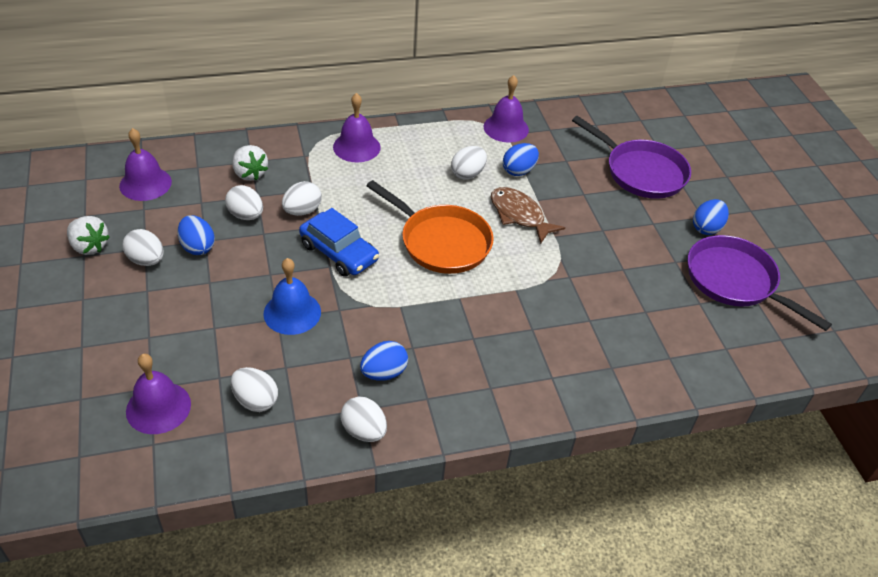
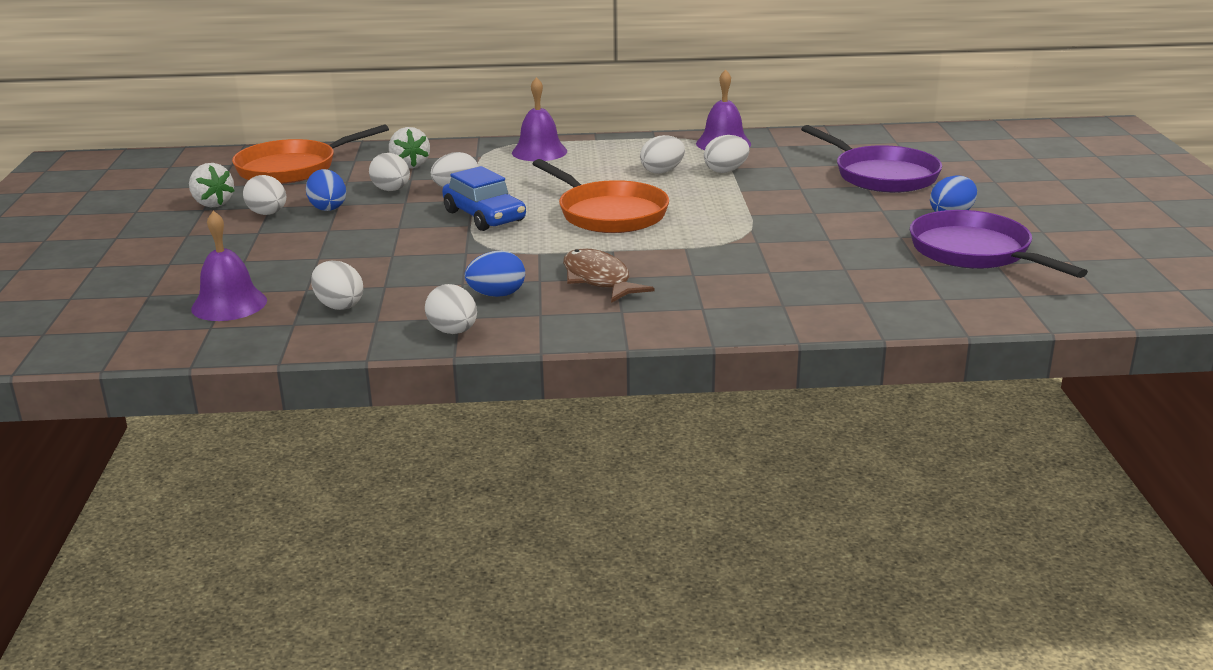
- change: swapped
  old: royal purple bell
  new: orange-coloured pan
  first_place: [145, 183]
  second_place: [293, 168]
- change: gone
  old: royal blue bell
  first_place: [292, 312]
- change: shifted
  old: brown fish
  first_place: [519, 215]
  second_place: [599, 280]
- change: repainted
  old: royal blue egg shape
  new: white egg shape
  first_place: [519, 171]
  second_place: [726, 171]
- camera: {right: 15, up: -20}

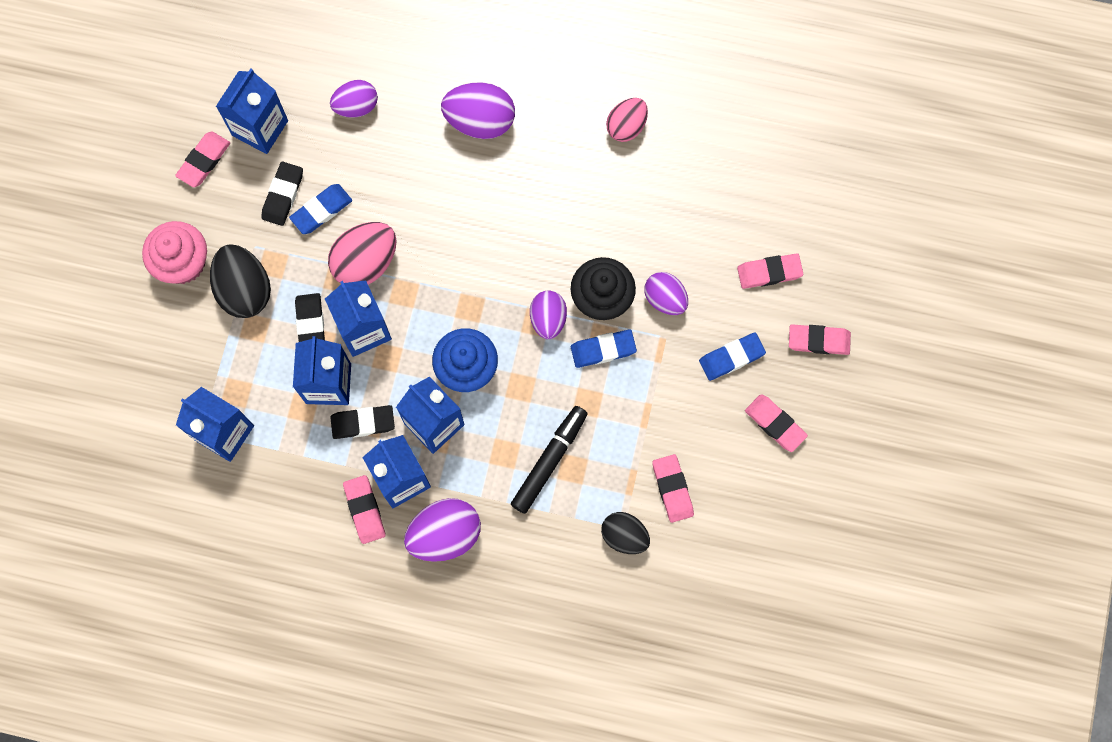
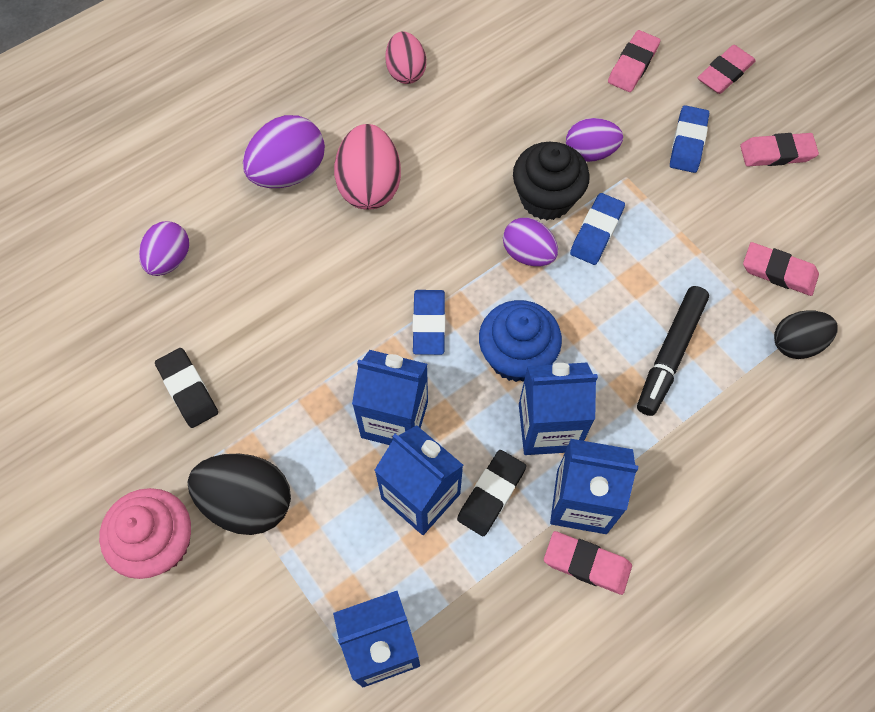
- change: gone
  old: rose-pink pencil eraser
  first_place: [204, 161]
- change: gone
  old: royal blue carton
  first_place: [260, 128]
- change: shifted
  old: royal blue pencil eraser
  first_place: [321, 210]
  second_place: [429, 324]
- change: gone
  old: ebony pencil eraser
  first_place: [310, 324]
- change: shifted
  old: rose-pink egg shape
  first_place: [366, 262]
  second_place: [369, 186]
- change: gone
  old: royal purple egg shape
  first_place: [445, 534]
- change: rotated
  old: ebony marker
  first_place: [549, 461]
  second_place: [670, 353]
  degrees: -135
- camera: {right: -50, up: -10}

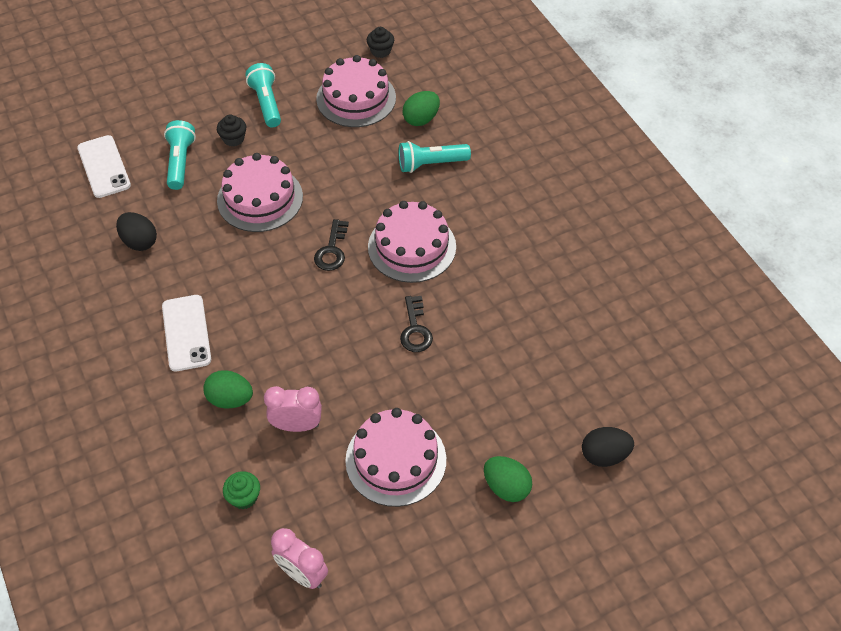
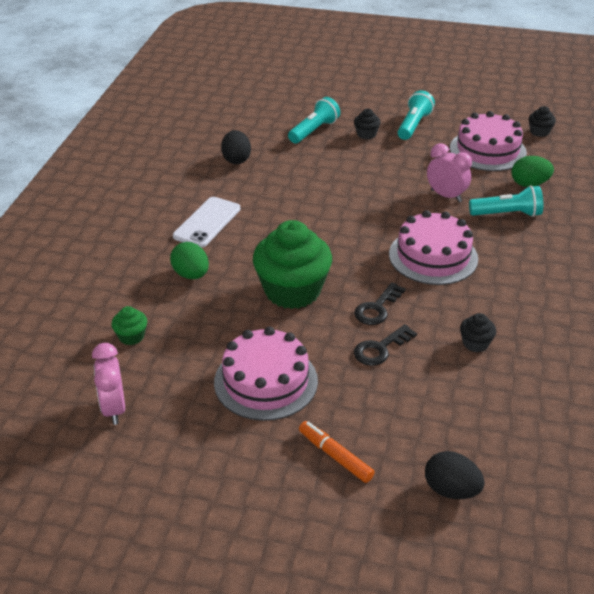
- change: gone
  old: white smartphone
  first_place: [104, 167]
- change: gone
  old: rose-pink gateau
  first_place: [260, 198]
- change: shifted
  old: rose-pink alarm clock
  first_place: [297, 425]
  second_place: [446, 196]
- change: shifted
  old: ebony key
  first_place: [332, 250]
  second_place: [380, 349]
- change: rotated
  old: teal pocket torch
  first_place: [431, 164]
  second_place: [507, 214]
  degrees: 150
- change: swapped
  old: leaf-green egg shape
  new: orange-coloured marker
  first_place: [506, 487]
  second_place: [335, 456]
- change: new
  new: leaf-green muffin
  second_place: [292, 291]
- change: new
  new: ebony muffin
  second_place: [475, 343]
- camera: {right: 40, up: -15}

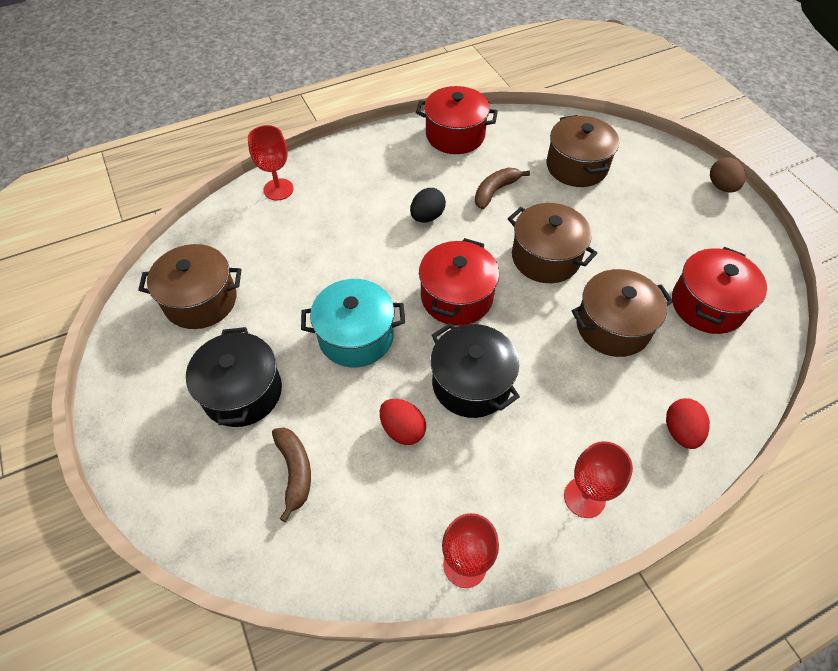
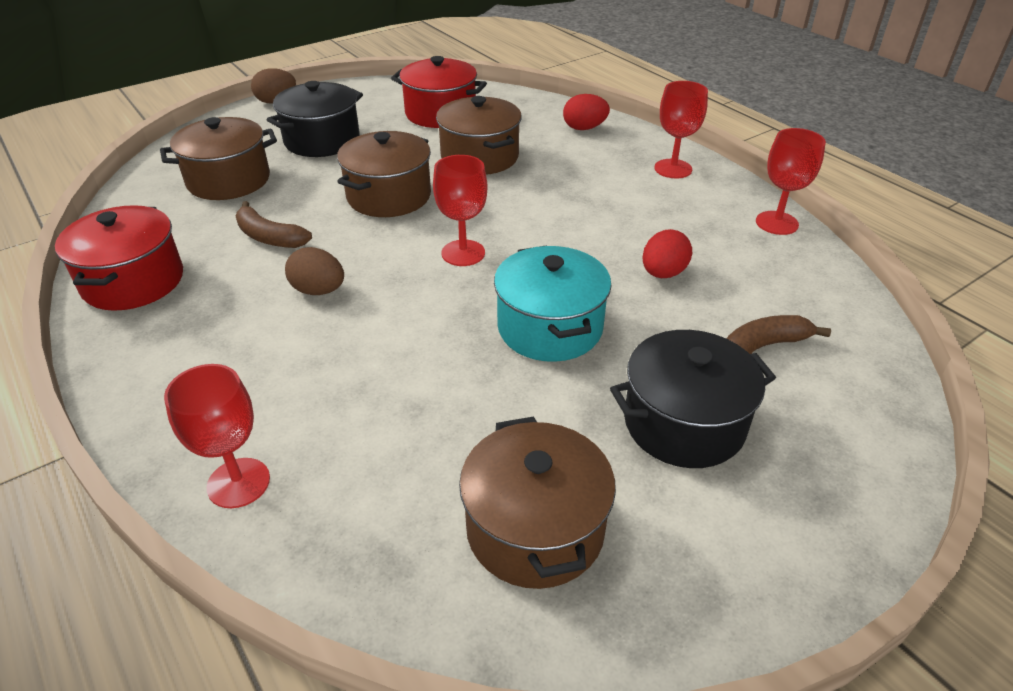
- change: repainted
  old: ebony egg shape
  new: brown egg shape
  first_place: [427, 216]
  second_place: [318, 291]
- change: swapped
  old: crimson stockpot
  new: crimson wine glass
  first_place: [456, 297]
  second_place: [463, 253]
- change: shifted
  old: ebony stockpot
  first_place: [471, 383]
  second_place: [322, 140]
- camera: {right: -100, up: -15}

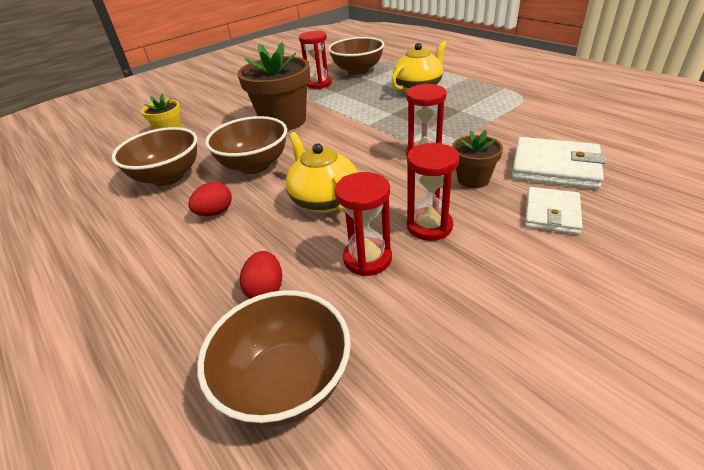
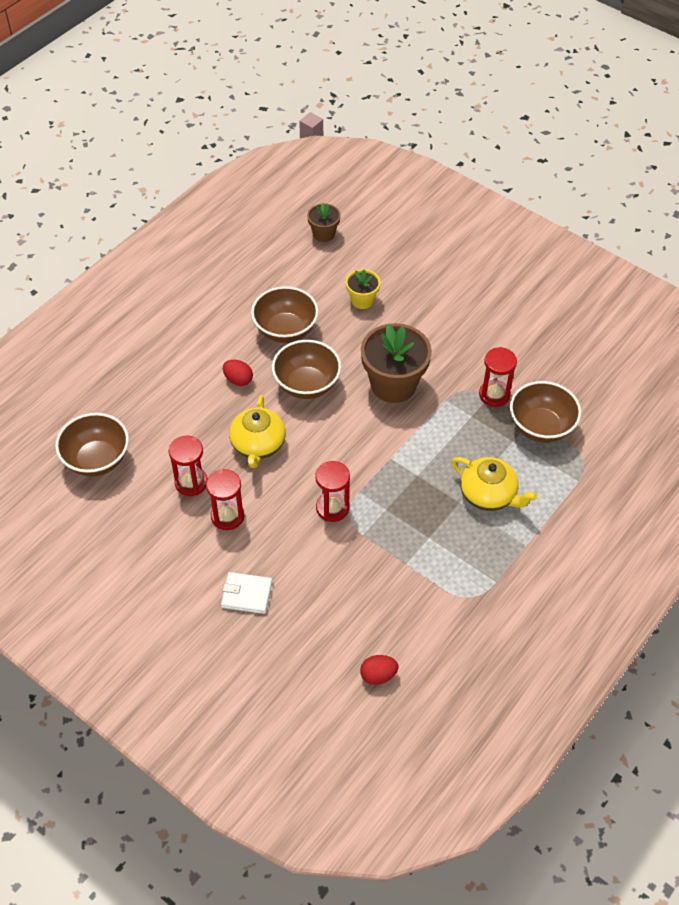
- change: shifted
  old: crimson egg shape
  first_place: [265, 289]
  second_place: [378, 675]
- change: rotated
  old: golden china teapot
  first_place: [324, 200]
  second_place: [258, 445]
  degrees: 135
- change: shifted
  old: brown potted plant
  first_place: [473, 179]
  second_place: [324, 234]
- change: gone
  old: white card wallet
  first_place: [555, 167]
- camera: {right: 75, up: 15}

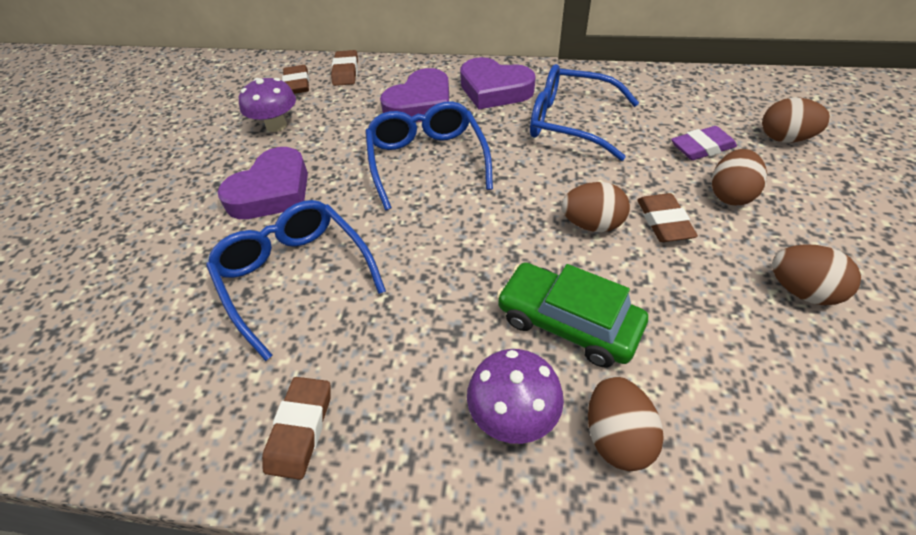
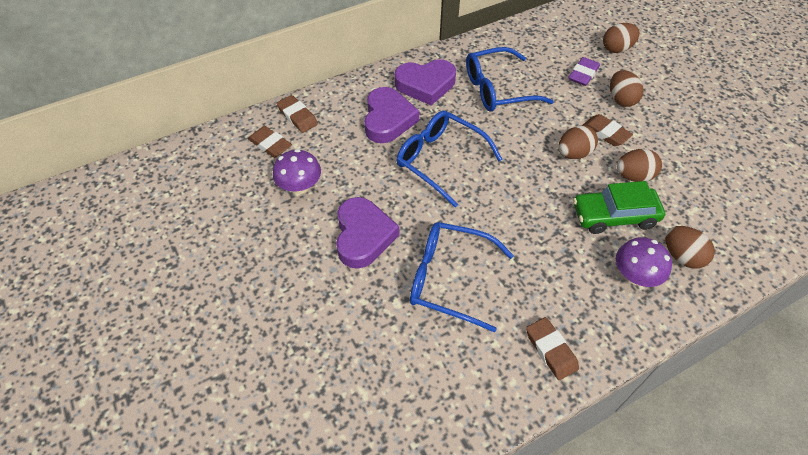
- change: shifted
  old: brown egg shape
  first_place: [801, 291]
  second_place: [633, 176]
- camera: {right: -40, up: 5}

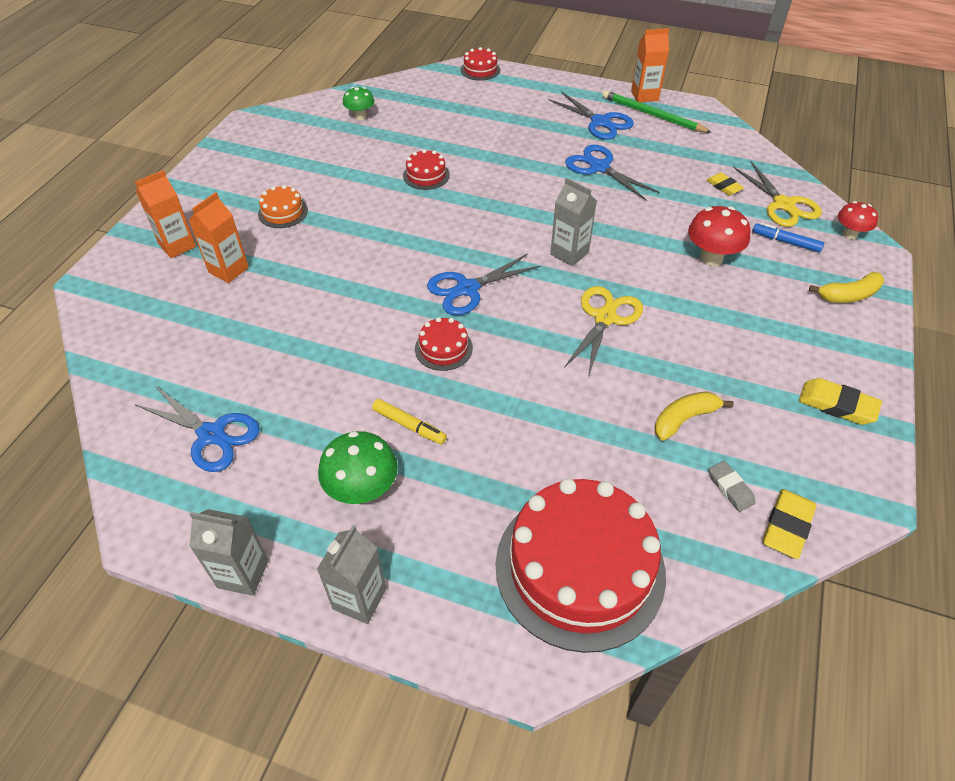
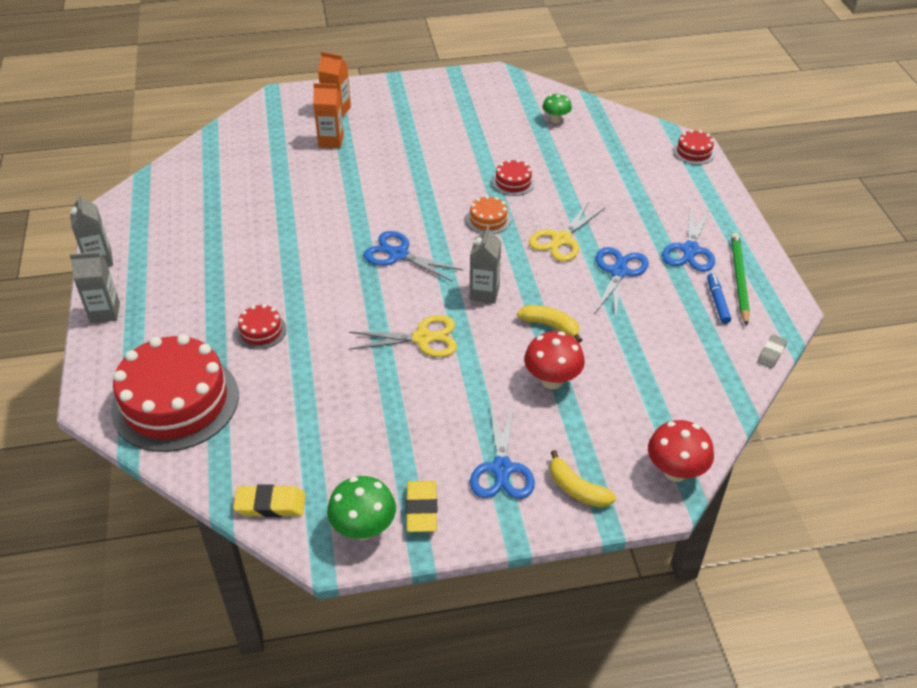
- change: shifted
  old: royal blue scissors
  first_place: [211, 435]
  second_place: [502, 468]
- change: shifted
  old: orange-coloured gateau
  first_place: [283, 212]
  second_place: [488, 220]
- change: shifted
  old: leaf-green fungus
  first_place: [362, 490]
  second_place: [364, 528]
- change: gone
  old: golden marker
  first_place: [409, 425]
- change: shifted
  old: crimson gateau
  first_place: [443, 348]
  second_place: [261, 331]
- change: gone
  old: orange-coloured carton
  first_place: [644, 96]
- change: shifted
  old: golden banana
  first_place: [684, 419]
  second_place: [550, 326]
- change: gone
  old: golden pencil eraser
  first_place: [724, 186]
- change: shifted
  old: gray pencil eraser
  first_place: [730, 488]
  second_place: [771, 353]
- change: shifted
  old: golden scissors
  first_place: [783, 205]
  second_place: [561, 239]
- change: shifted
  old: royal blue marker
  first_place: [786, 242]
  second_place: [717, 302]
- change: scaled
  old: crimson fungus
  first_place: [849, 234]
  second_place: [675, 471]
  factor: 1.55
- camera: {right: 60, up: -5}

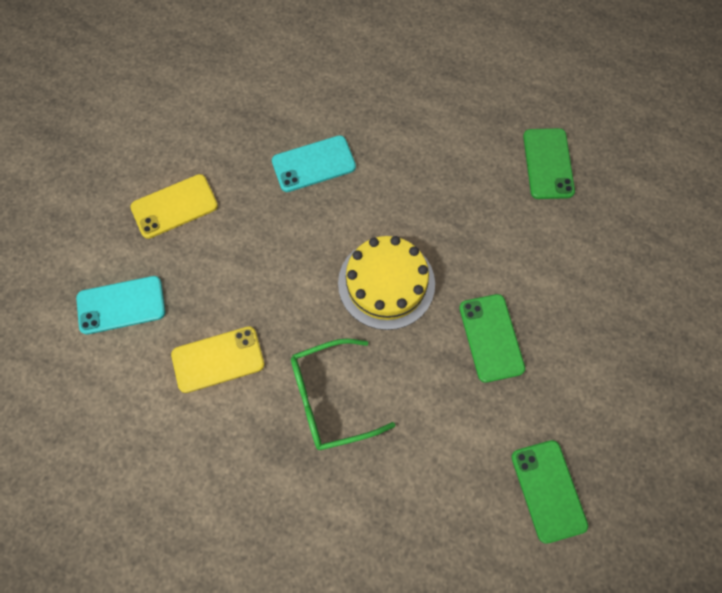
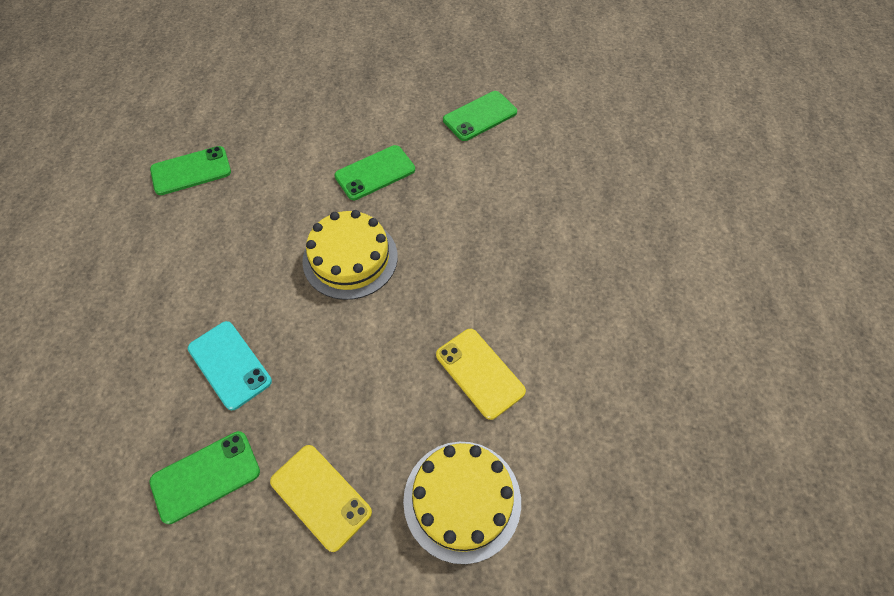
- change: swapped
  old: teal smartphone
  new: golden gateau
  first_place: [121, 305]
  second_place: [462, 500]
- change: gone
  old: leaf-green glasses
  first_place: [329, 399]
- change: new
  new: leaf-green smartphone
  second_place: [205, 476]
- camera: {right: -110, up: -10}

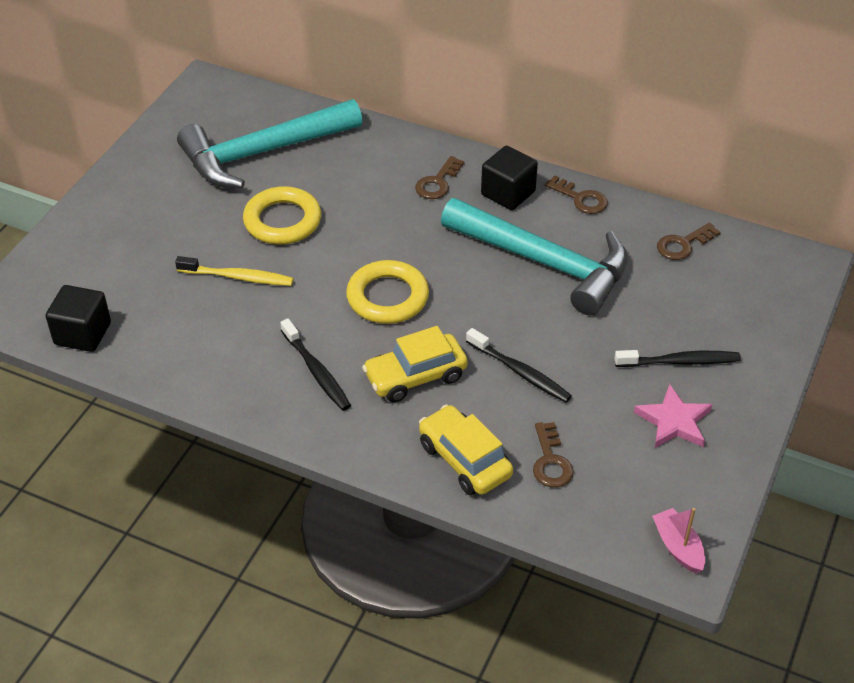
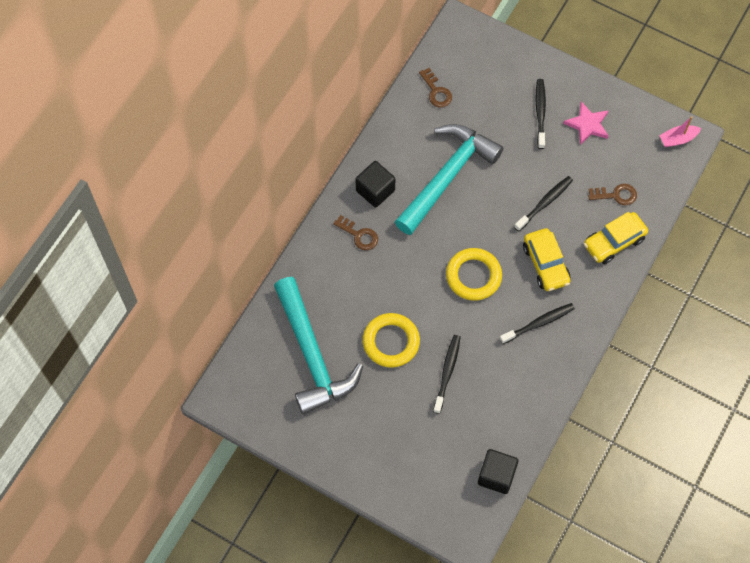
- change: repainted
  old: golden toothbrush
  new: ebony toothbrush
  first_place: [238, 277]
  second_place: [447, 372]
- change: gone
  old: brown key
  first_place: [581, 199]
- camera: {right: -85, up: 20}

